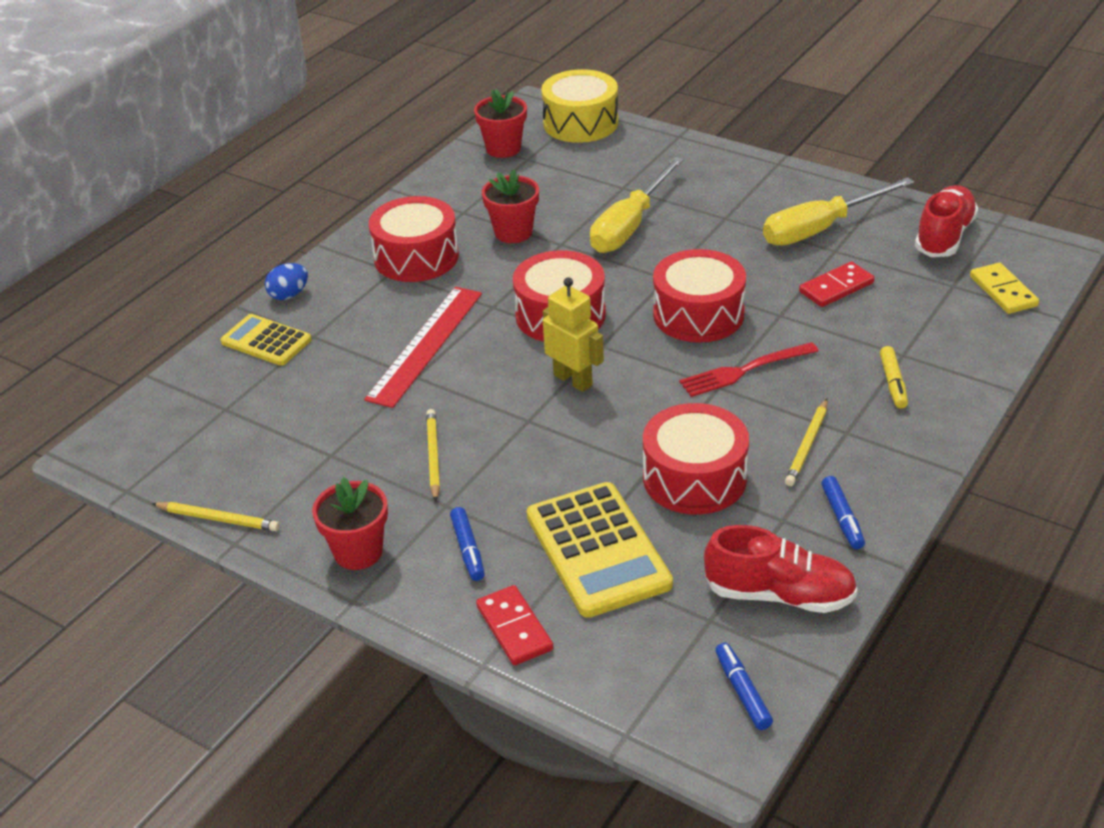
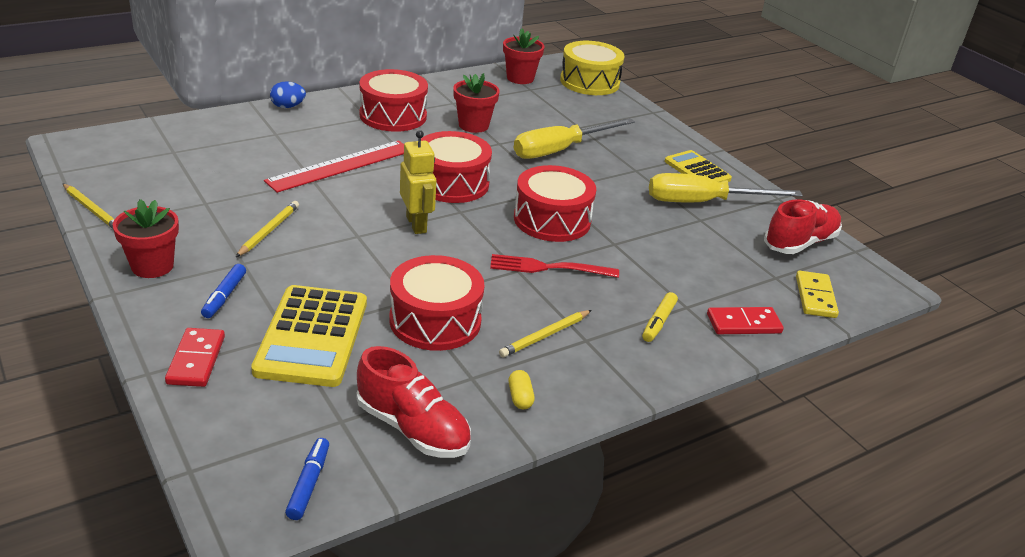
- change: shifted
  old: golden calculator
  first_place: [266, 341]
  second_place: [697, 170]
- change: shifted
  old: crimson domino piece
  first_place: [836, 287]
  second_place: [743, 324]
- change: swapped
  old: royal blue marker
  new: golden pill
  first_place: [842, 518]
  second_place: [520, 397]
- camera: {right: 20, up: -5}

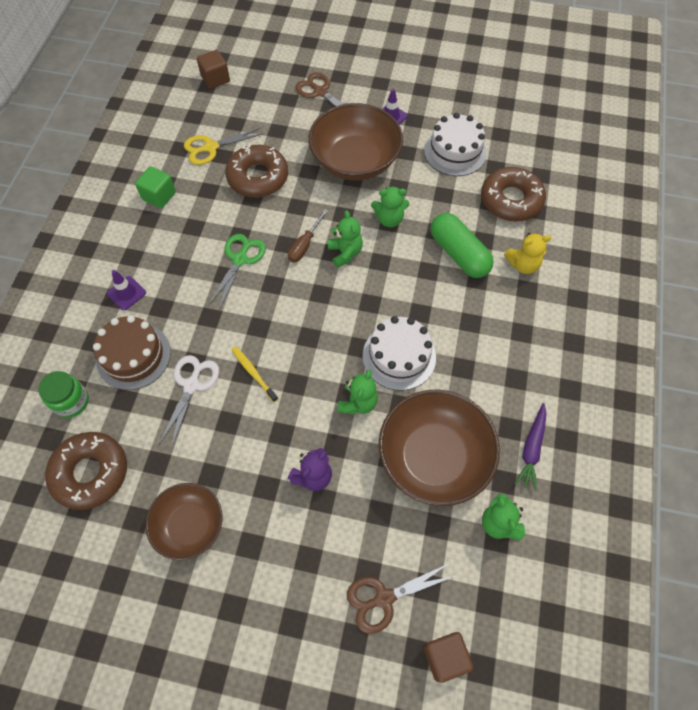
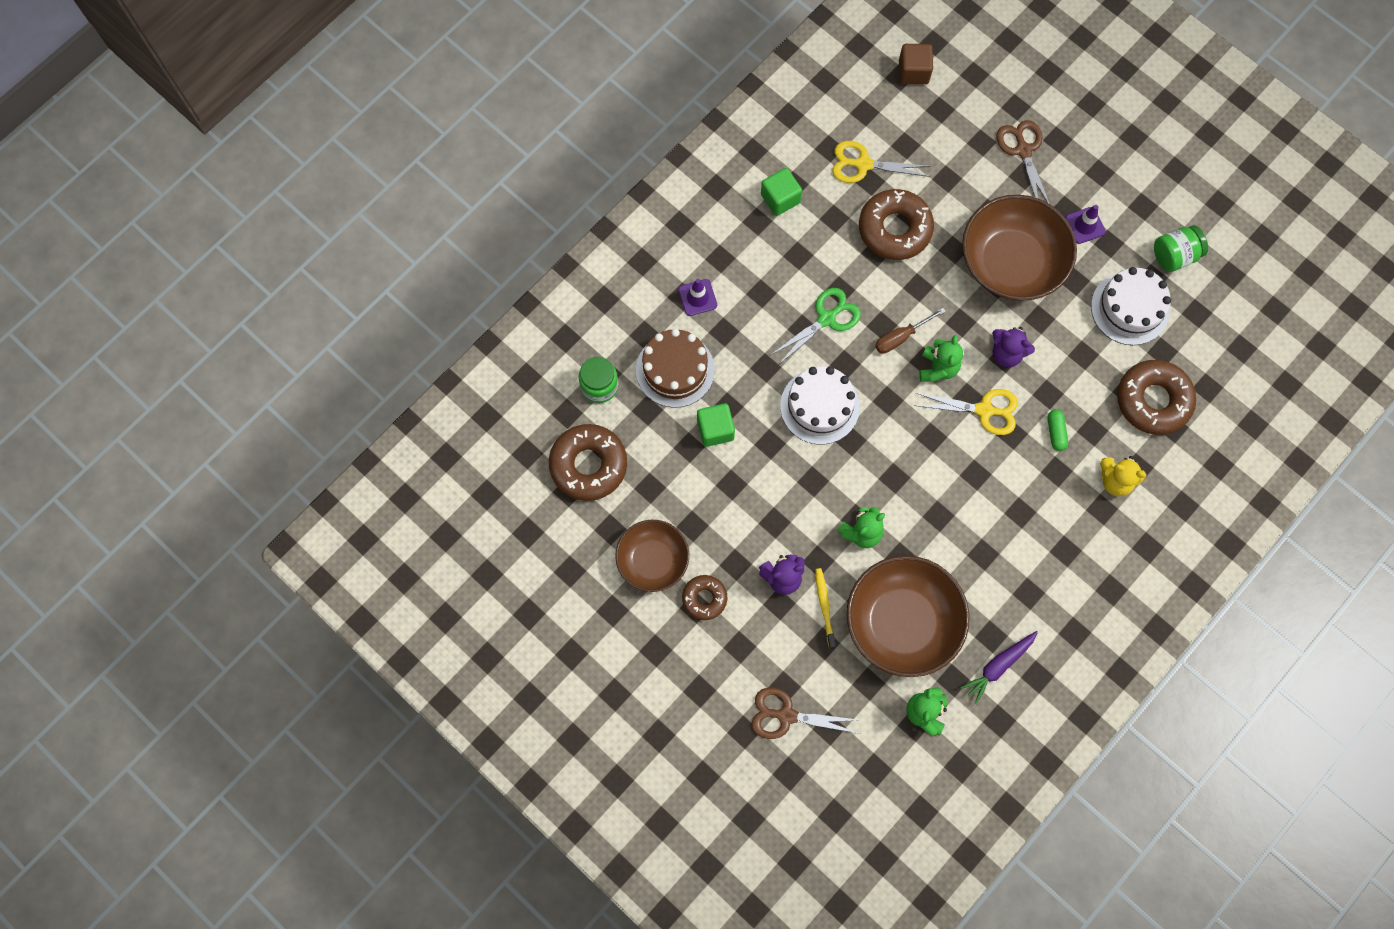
- change: swapped
  old: white scissors
  new: leaf-green solid cube
  first_place: [191, 385]
  second_place: [715, 430]
- change: shifted
  old: golden toothbrush
  first_place: [253, 373]
  second_place: [824, 606]
- change: shifted
  old: white gateau
  first_place: [399, 356]
  second_place: [819, 406]
- change: repainted
  old: leaf-green teddy
  new: royal purple teddy
  first_place: [389, 219]
  second_place: [1006, 353]
- change: gone
  old: brown solid cube
  first_place: [445, 657]
- change: scaled
  old: leaf-green pill
  first_place: [459, 254]
  second_place: [1055, 432]
  factor: 0.46
- change: new
  new: brown doughnut
  second_place: [704, 598]
- change: new
  new: golden scissors
  second_place: [984, 410]
- change: new
  new: leaf-green preserve jar
  second_place: [1174, 255]
- camera: {right: 30, up: 10}

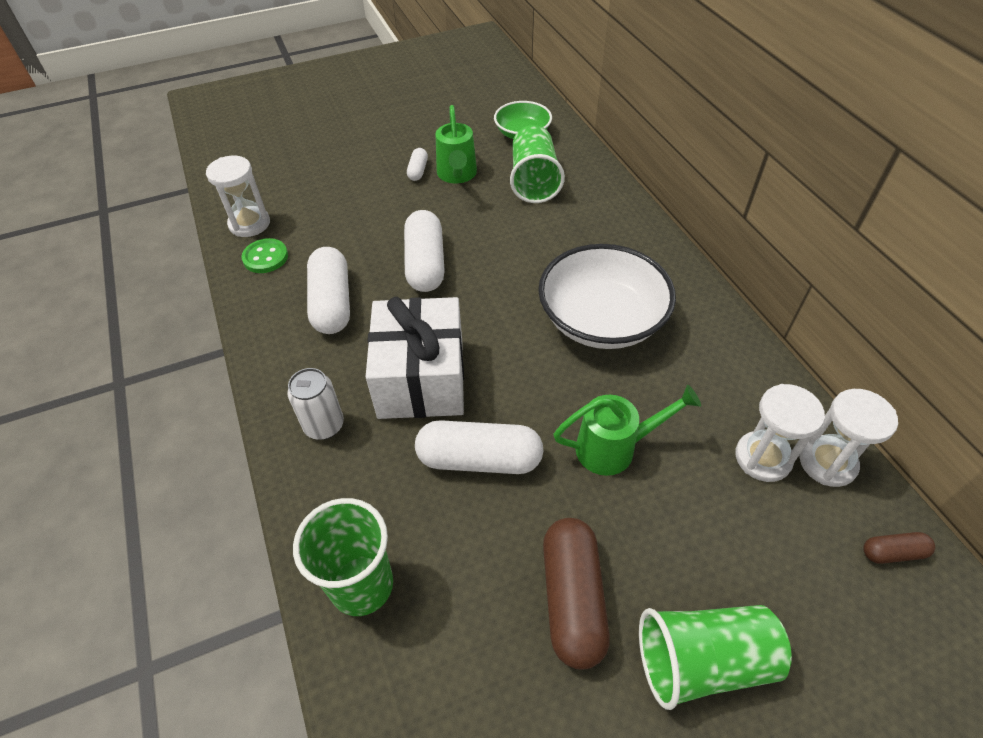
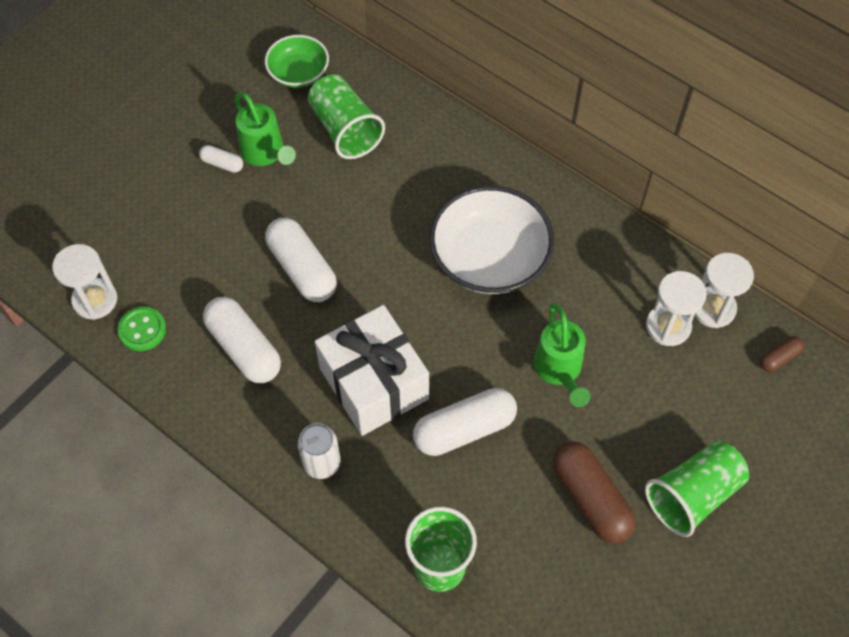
- change: rotated
  old: white pill
  first_place: [418, 171]
  second_place: [222, 164]
  degrees: -45
- change: rotated
  old: leaf-green watering pot
  first_place: [614, 448]
  second_place: [559, 370]
  degrees: 120
- camera: {right: -30, up: 10}

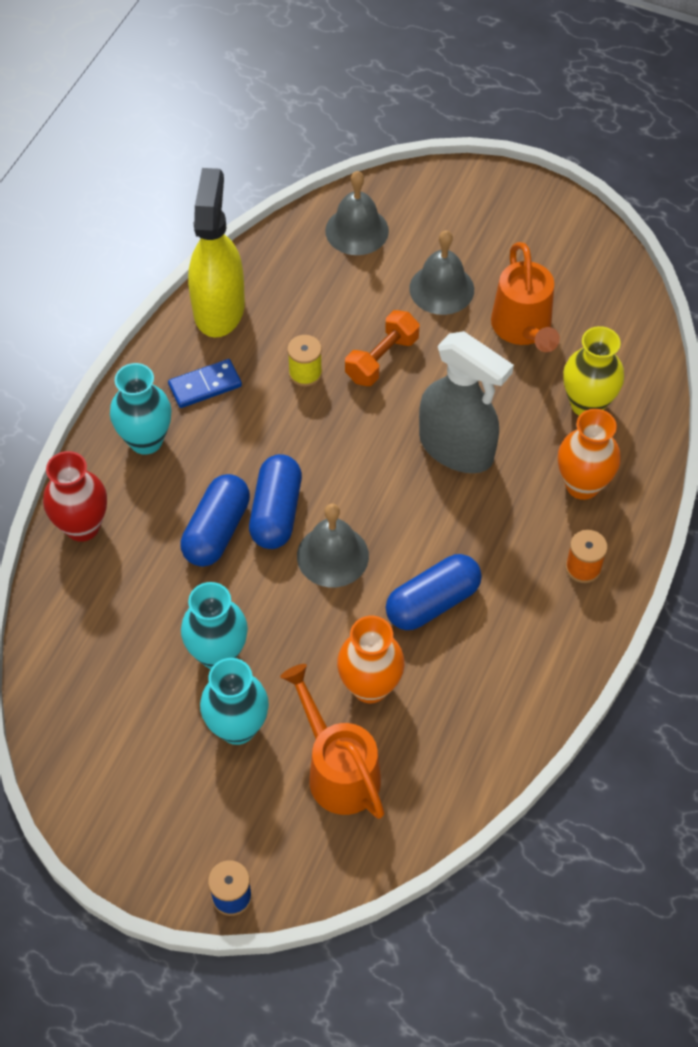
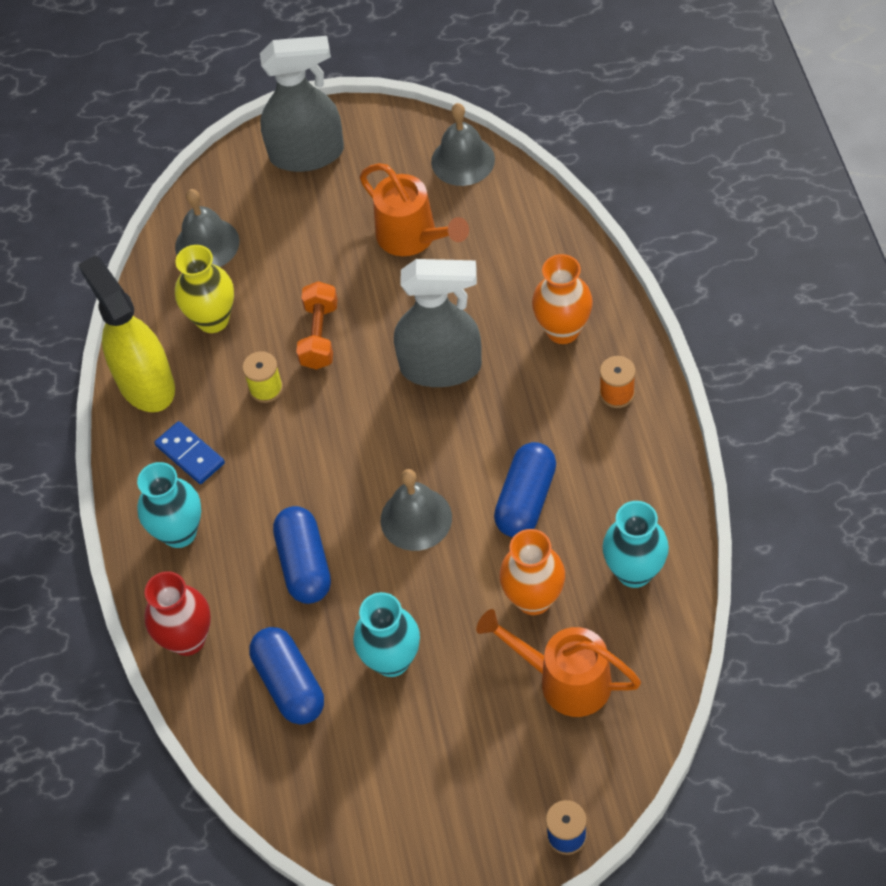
- change: rotated
  old: royal blue domino piece
  first_place: [205, 386]
  second_place: [190, 454]
  degrees: -75
- change: shifted
  old: teal tall vase
  first_place: [237, 727]
  second_place: [634, 572]
- change: shifted
  old: royal blue pill
  first_place: [276, 512]
  second_place: [289, 684]
- change: shifted
  old: gray bell
  first_place: [441, 289]
  second_place: [463, 160]
- change: shifted
  old: golden tall vase
  first_place: [587, 404]
  second_place: [213, 319]
- change: new
  new: gray spray bottle
  second_place: [307, 154]
- camera: {right: -30, up: 0}

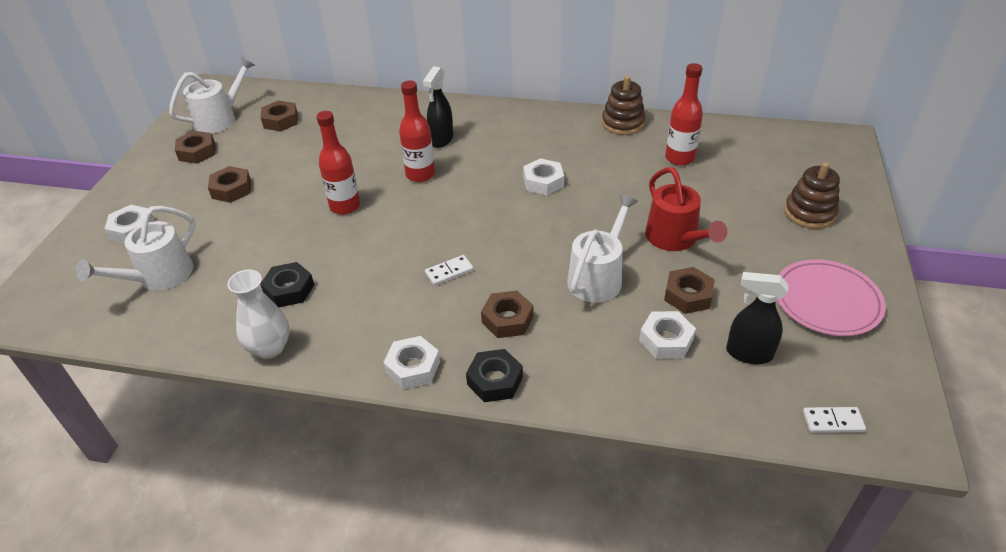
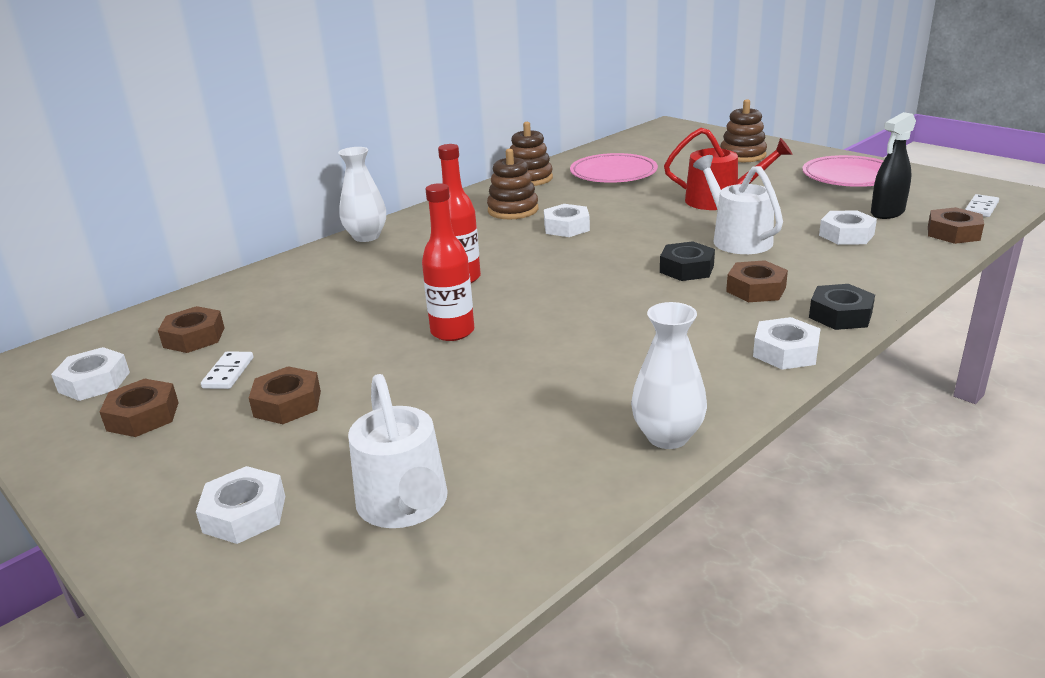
- change: swapped
  old: white watering pot
  new: white hexagon nut
  first_place: [219, 119]
  second_place: [94, 382]
- change: shifted
  old: ebony hexagon nut
  first_place: [289, 290]
  second_place: [686, 269]
- change: gone
  old: ebony spray bottle
  first_place: [441, 140]
- change: shifted
  old: white domino piece
  first_place: [449, 272]
  second_place: [228, 373]
- change: shifted
  old: brown hexagon nut
  first_place: [688, 295]
  second_place: [953, 233]
- change: swapped
  old: crimson drink bottle
  new: rose-pink flat dish
  first_place: [679, 158]
  second_place: [613, 173]
- change: new
  new: white tall vase
  second_place: [366, 237]
- change: new
  new: brown stacking rings
  second_place: [513, 210]
- camera: {right: -55, up: -15}

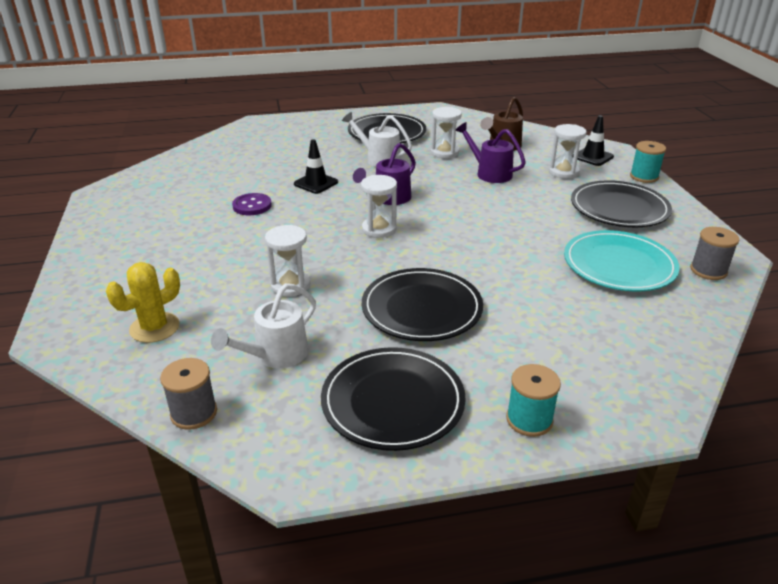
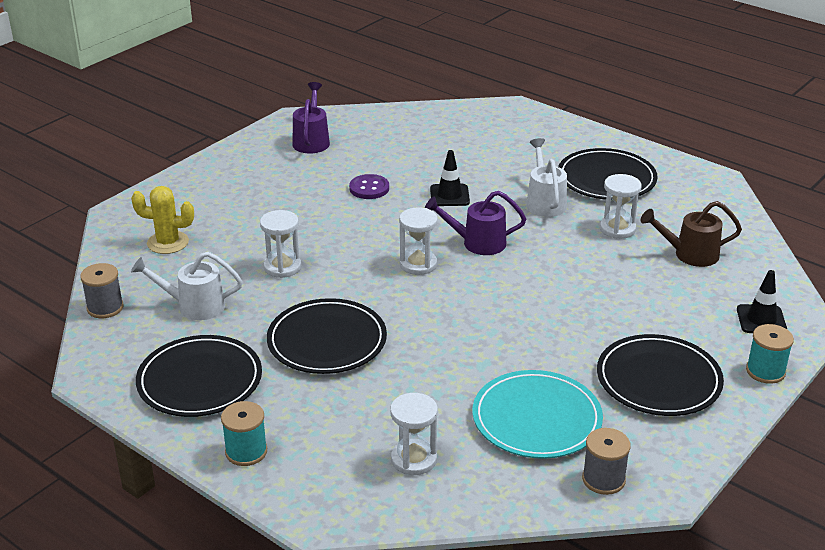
- change: shifted
  old: royal purple watering pot
  first_place: [489, 173]
  second_place: [311, 140]
- change: shifted
  old: white sandglass
  first_place: [563, 172]
  second_place: [414, 459]
- camera: {right: 50, up: 0}

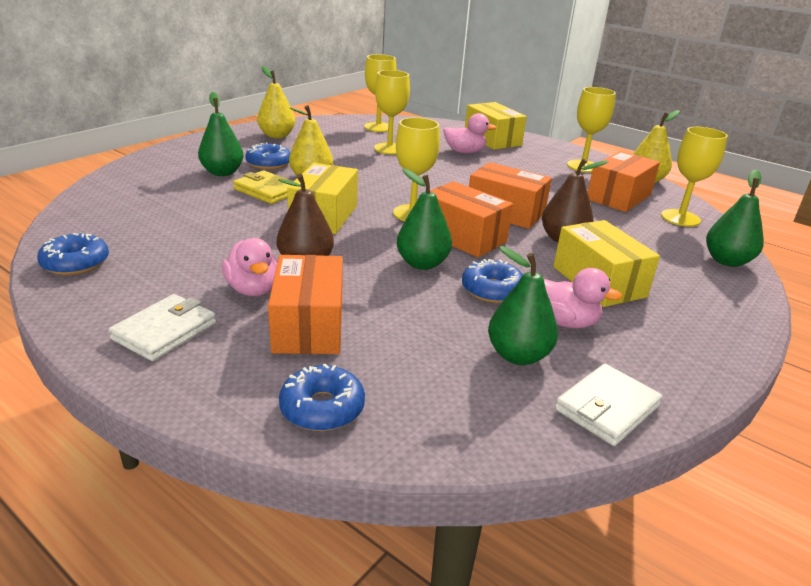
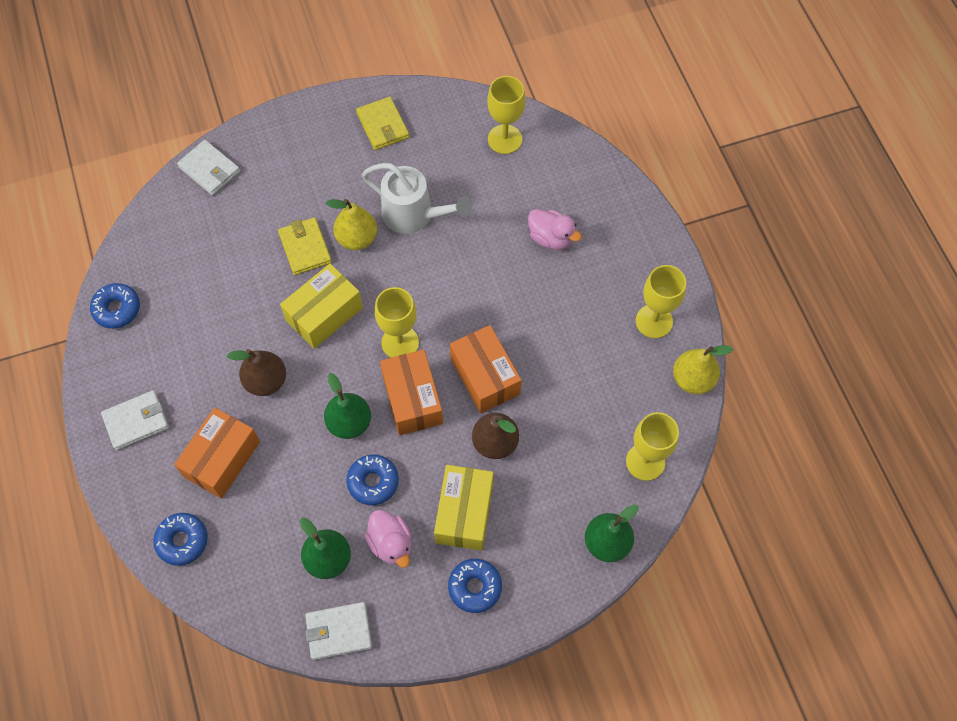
- change: gone
  old: leaf-green toy pear
  first_place: [222, 172]
- change: gone
  old: rose-pink toy duck
  first_place: [253, 289]
- change: shifted
  old: royal blue doughnut
  first_place: [269, 163]
  second_place: [475, 587]
- change: swapped
  old: golden toy pear
  new: golden card wallet
  first_place: [277, 136]
  second_place: [383, 125]
- change: gone
  old: golden wine glass
  first_place: [389, 149]
- change: gone
  old: golden parcel
  first_place: [492, 139]
- change: gone
  old: orange-coloured parcel
  first_place: [618, 197]
- change: new
  new: white card wallet
  second_place: [209, 169]
- change: new
  new: white watering pot
  second_place: [414, 215]
- camera: {right: 35, up: 35}

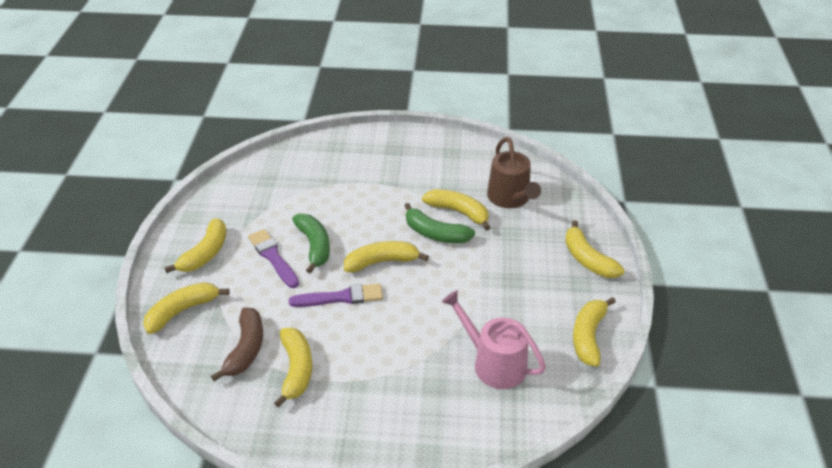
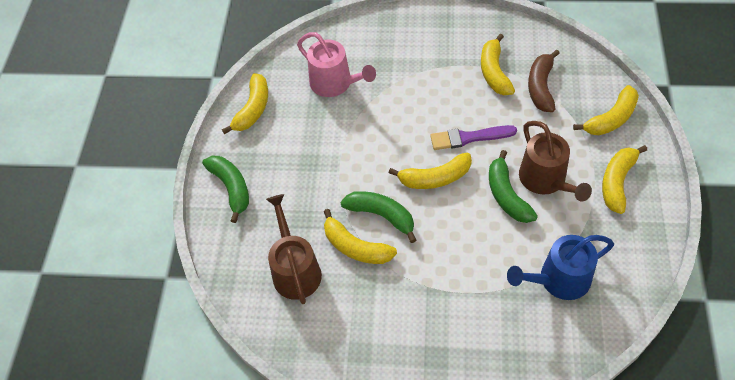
- change: swapped
  old: royal purple paintbrush
  new: brown watering pot
  first_place: [273, 257]
  second_place: [545, 180]
- change: repainted
  old: golden banana
  new: leaf-green banana
  first_place: [588, 259]
  second_place: [231, 188]
- change: new
  new: royal blue watering pot
  second_place: [559, 280]
- camera: {right: -175, up: 15}

